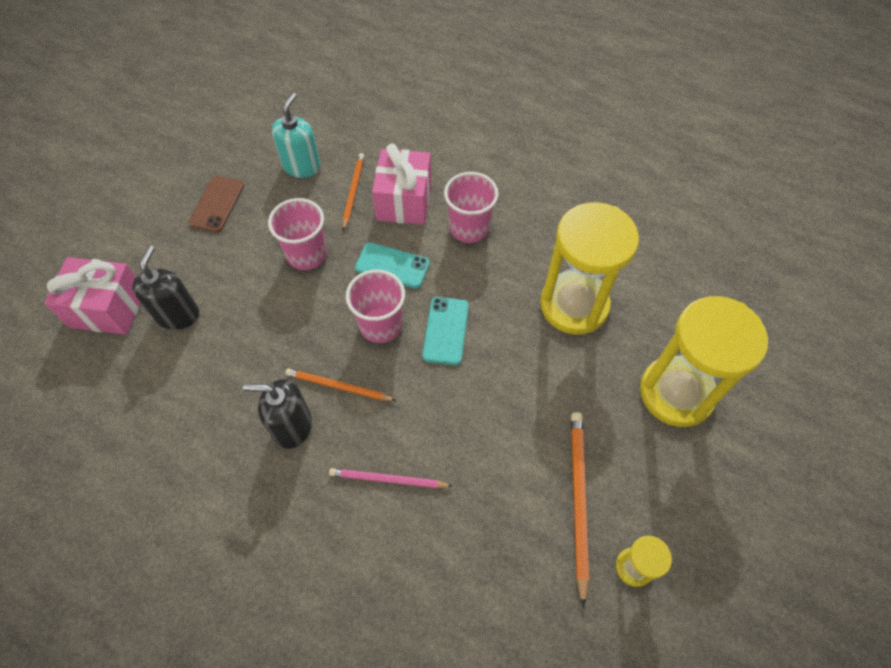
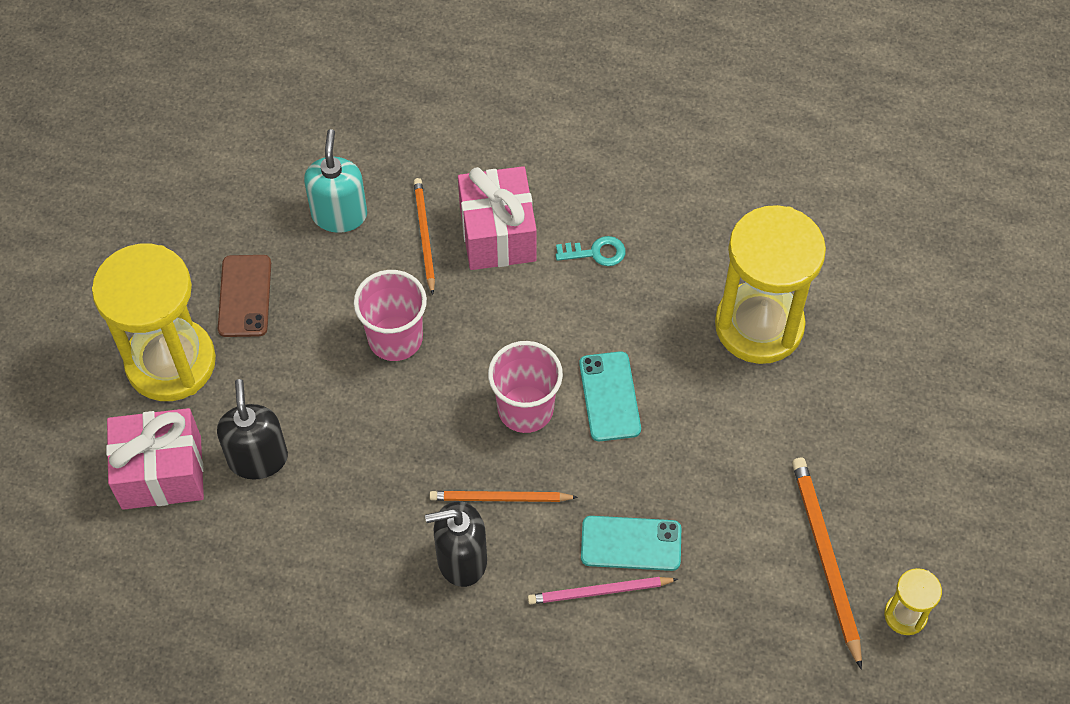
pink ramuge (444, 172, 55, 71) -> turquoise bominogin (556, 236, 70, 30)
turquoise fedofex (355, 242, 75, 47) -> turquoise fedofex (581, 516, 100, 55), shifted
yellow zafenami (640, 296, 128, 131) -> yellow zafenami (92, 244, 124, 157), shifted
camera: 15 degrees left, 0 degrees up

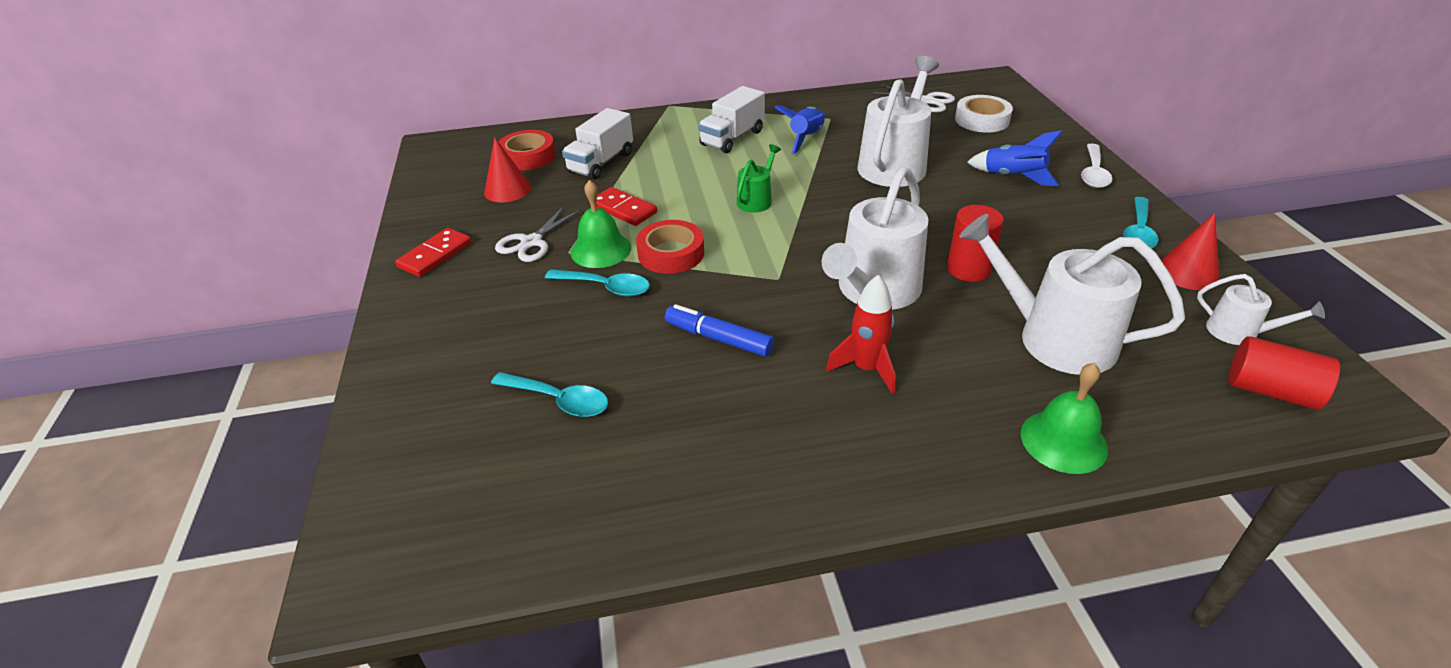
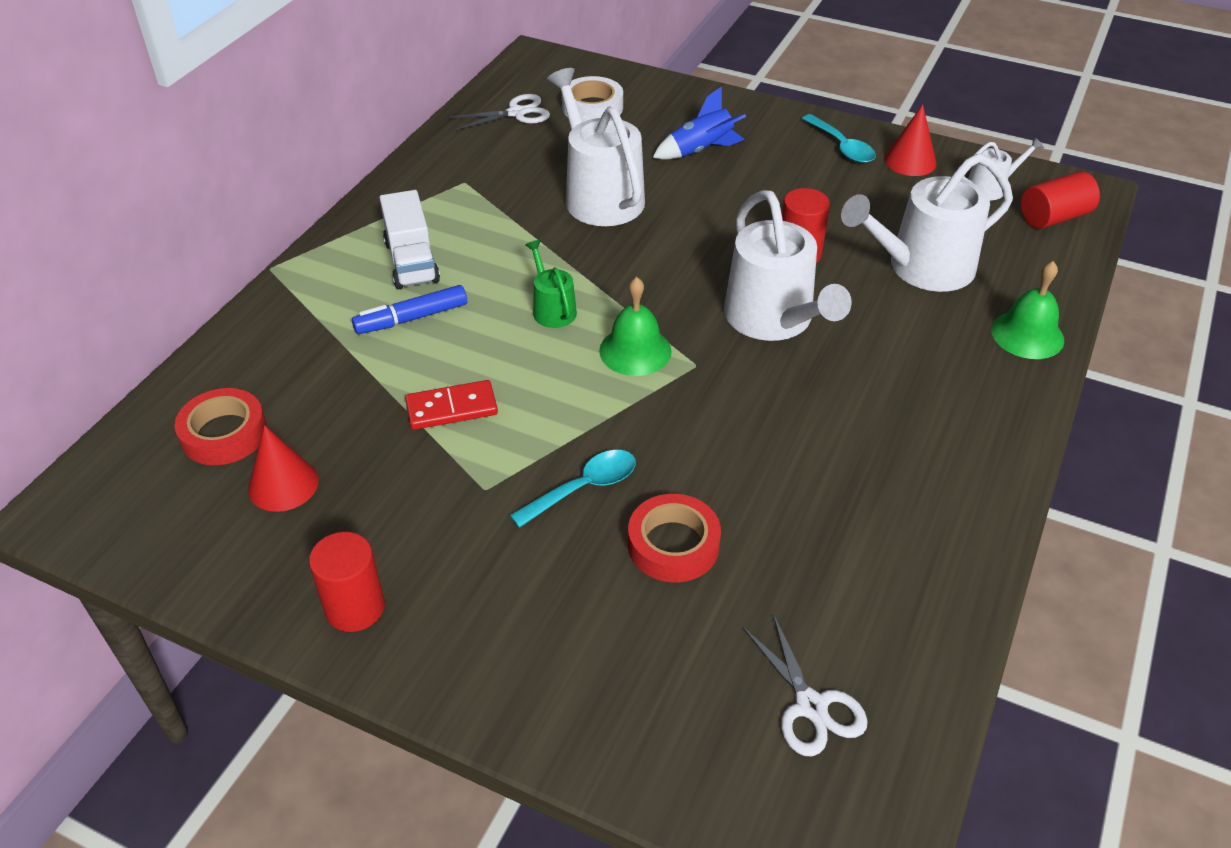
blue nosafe (774, 106, 51, 48) -> none
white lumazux (562, 108, 71, 72) -> none
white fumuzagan (1081, 144, 31, 44) -> none
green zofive (571, 180, 60, 88) -> green zofive (599, 277, 73, 99), shifted
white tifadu (495, 205, 87, 57) -> white tifadu (742, 613, 126, 143), shifted
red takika (636, 220, 68, 54) -> red takika (628, 494, 93, 88), shifted
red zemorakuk (395, 228, 77, 49) -> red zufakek (309, 532, 76, 100)
red nosafe (826, 275, 70, 119) -> none
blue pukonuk (665, 304, 109, 53) -> blue pukonuk (352, 285, 115, 49), shifted
turquoise fumuzagan (491, 372, 117, 45) -> none
camera: 55 degrees left, 5 degrees up

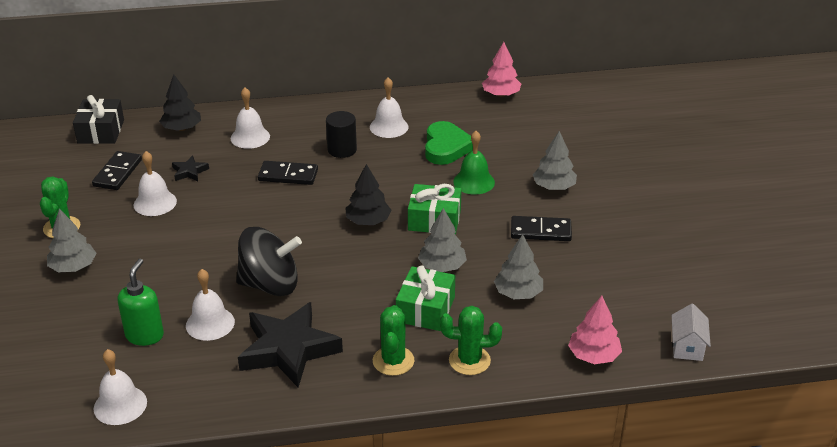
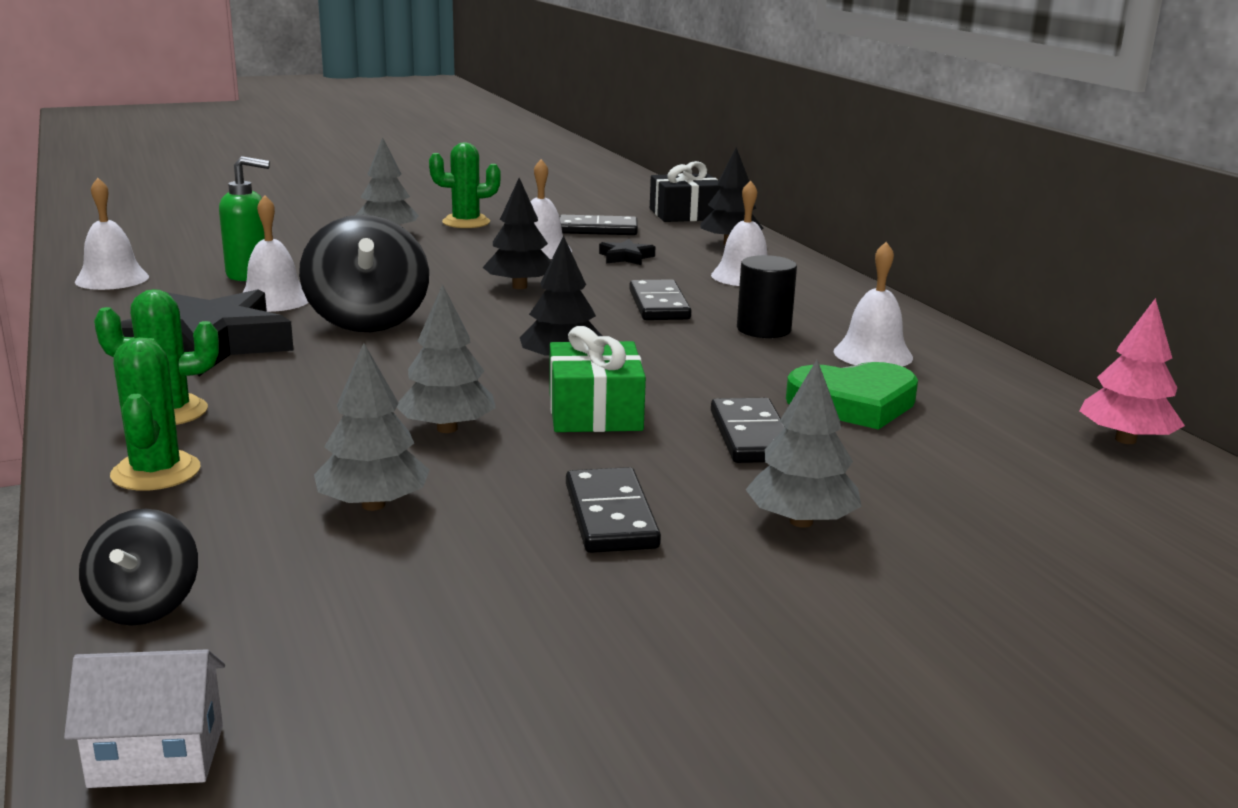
green zofive (453, 131, 42, 64) -> black zemorakuk (711, 398, 74, 65)
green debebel (396, 265, 59, 66) -> none
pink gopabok (568, 296, 54, 68) -> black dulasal (79, 509, 119, 117)
none -> black gopabok (482, 178, 69, 111)
camera: 75 degrees right, 15 degrees down

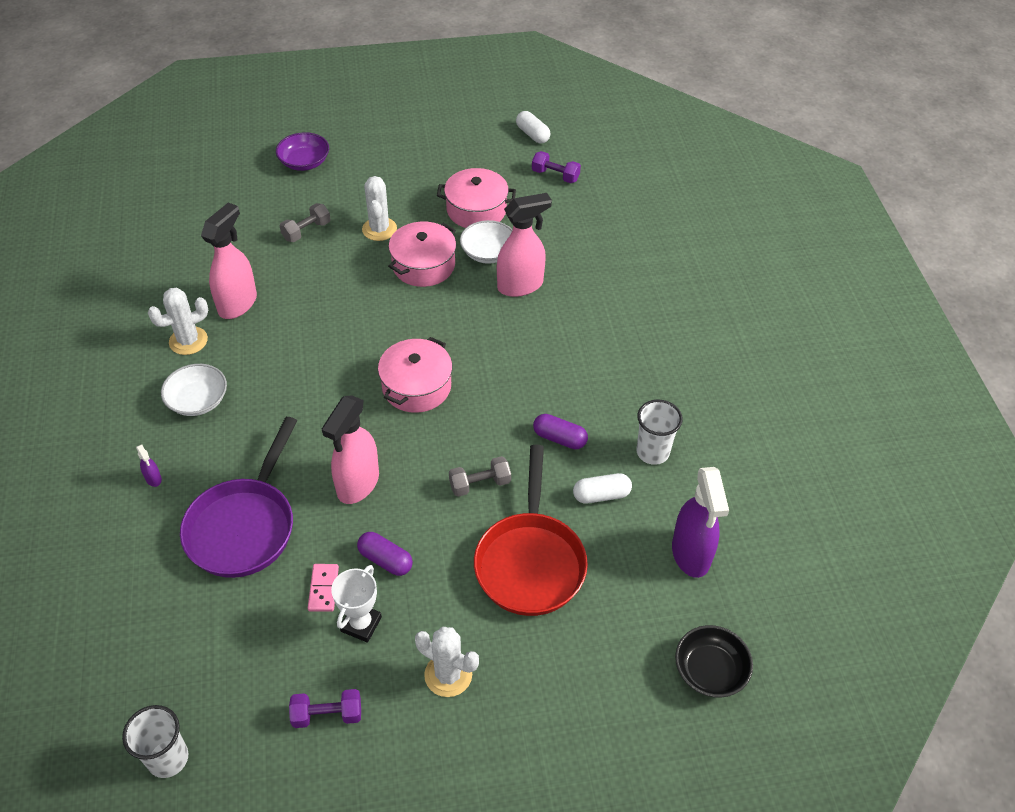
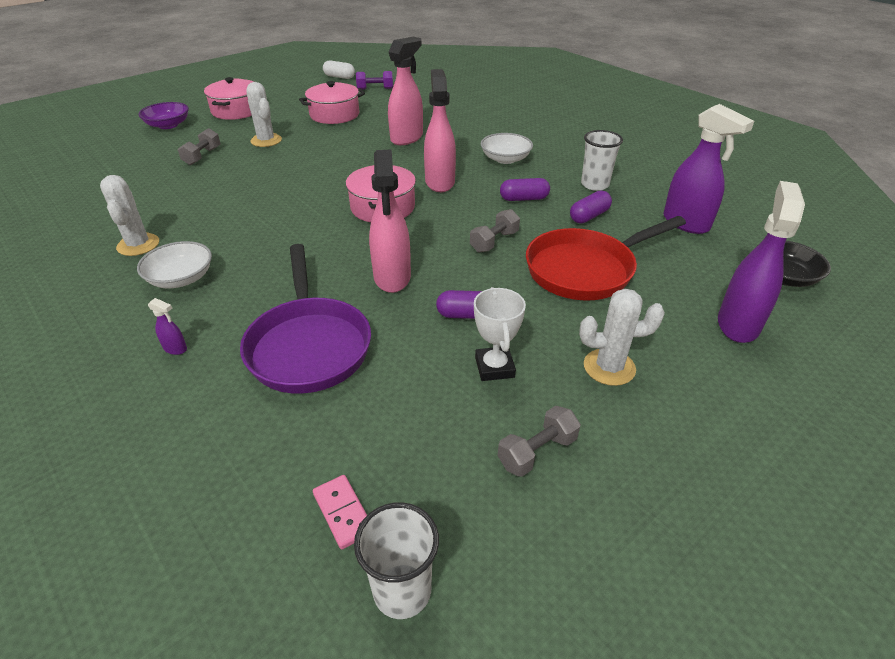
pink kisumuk (201, 202, 56, 117) -> pink kisumuk (424, 69, 32, 123), shifted
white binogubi (460, 220, 53, 44) -> white binogubi (481, 133, 52, 31), shifted
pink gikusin (388, 221, 68, 66) -> pink gikusin (204, 77, 50, 43), shifted
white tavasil (148, 288, 60, 67) -> white tavasil (100, 175, 59, 81), 45 degrees counterclockwise
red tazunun (474, 445, 114, 171) -> red tazunun (526, 216, 160, 85), 90 degrees clockwise
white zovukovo (573, 473, 59, 31) -> purple zovukovo (570, 190, 42, 33)
pink zemorakuk (308, 564, 31, 48) -> pink zemorakuk (313, 475, 54, 74), shifted
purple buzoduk (289, 689, 72, 39) -> grey buzoduk (498, 406, 83, 71)
none -> purple kisumuk (718, 181, 87, 162)
camera: 30 degrees left, 10 degrees down

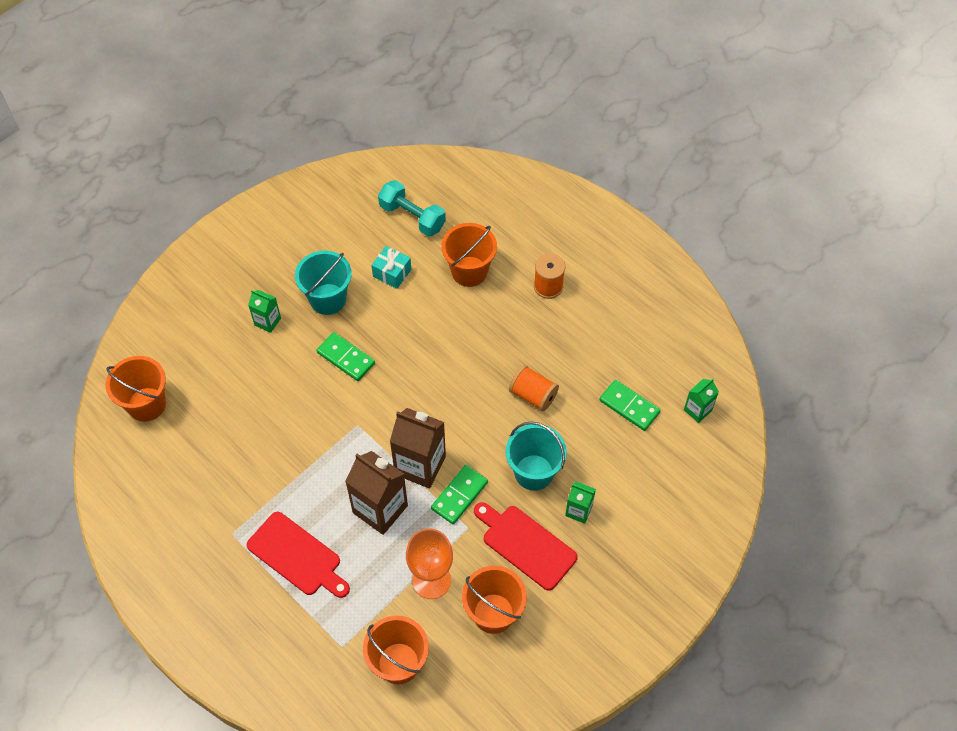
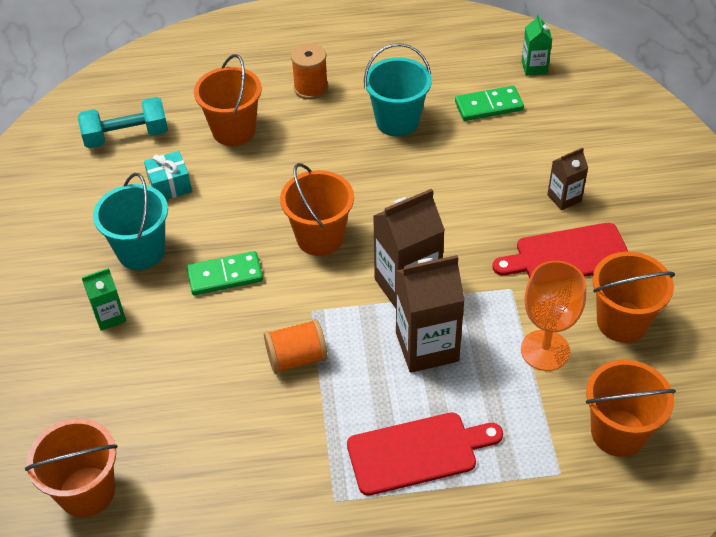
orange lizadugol (509, 365, 50, 46) -> orange lizadugol (264, 319, 64, 55), shifted
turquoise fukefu (505, 422, 62, 69) -> turquoise fukefu (364, 43, 68, 94), shifted
green zemorakuk (431, 465, 57, 59) -> none
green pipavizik (565, 481, 31, 43) -> brown pipavizik (547, 148, 41, 62)
none -> orange fukefu (280, 163, 74, 93)
camera: 50 degrees left, 10 degrees down

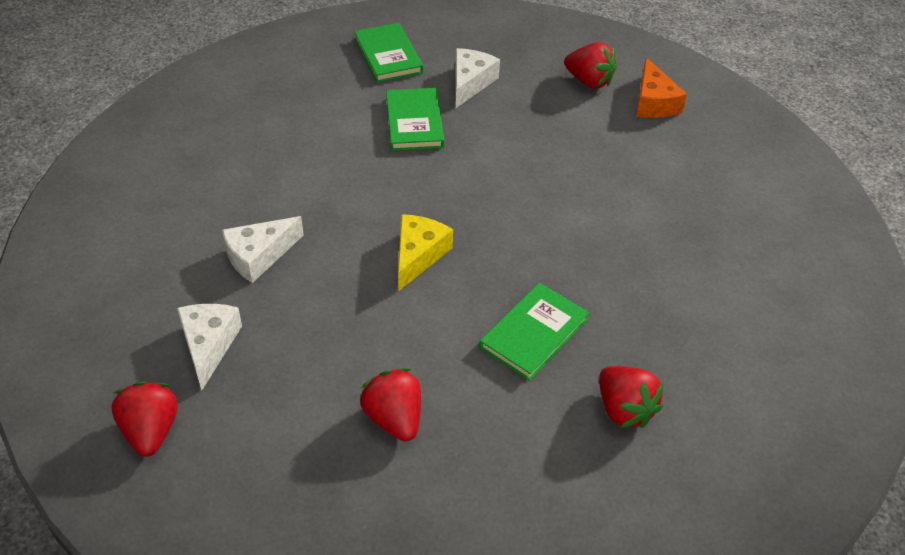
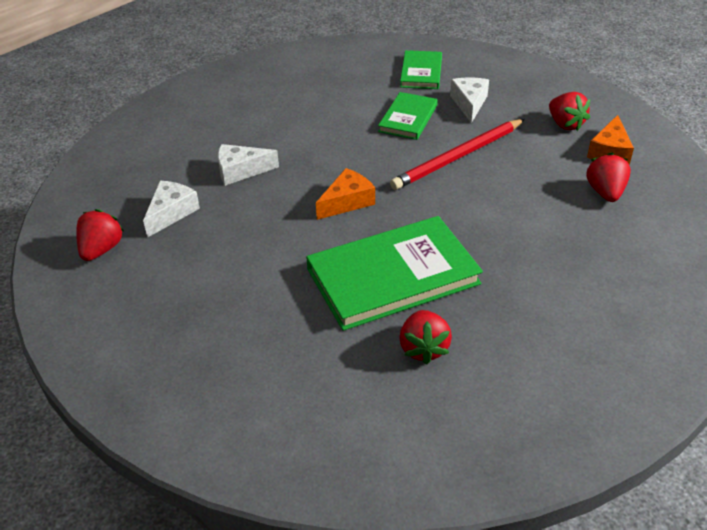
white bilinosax (455, 48, 45, 60) -> white bilinosax (450, 78, 39, 45), 45 degrees counterclockwise
yellow bilinosax (398, 214, 55, 77) -> orange bilinosax (316, 168, 59, 52)
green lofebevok (479, 283, 110, 98) -> green lofebevok (306, 216, 177, 115), x1.83
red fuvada (360, 368, 61, 74) -> red fuvada (586, 153, 45, 49), shifted
none -> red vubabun (390, 119, 135, 71)
camera: 30 degrees right, 5 degrees down

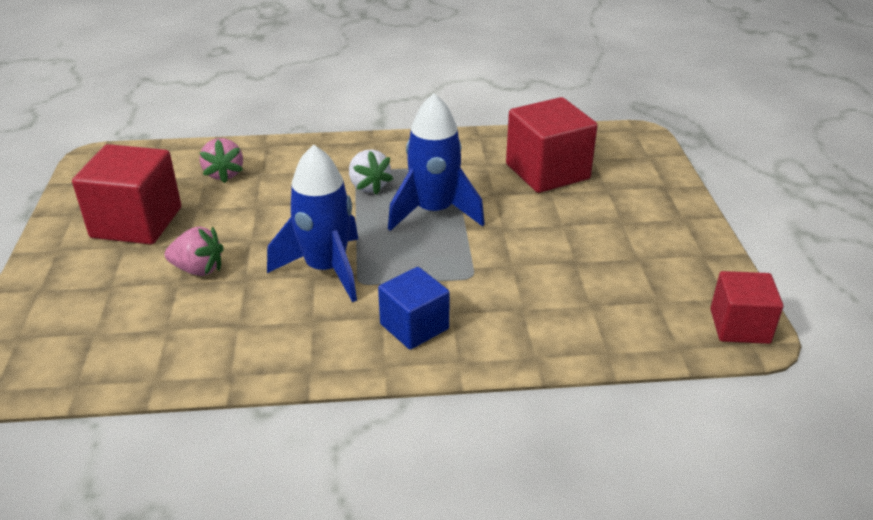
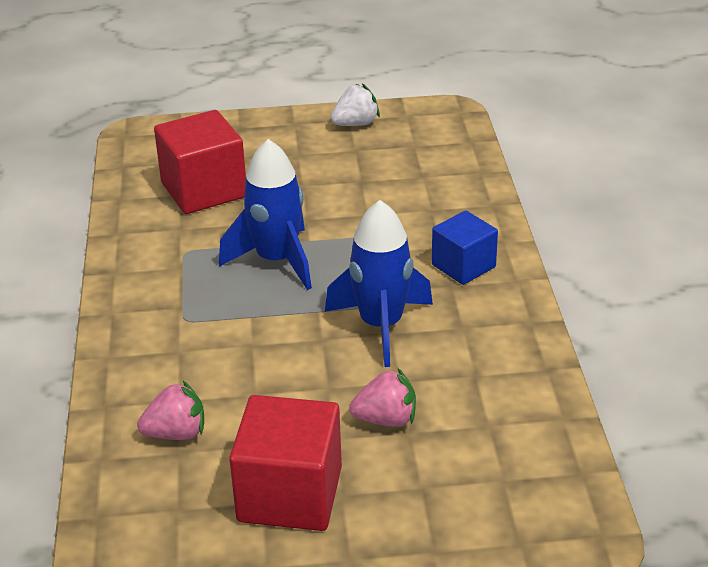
white fuvada (349, 149, 44, 46) -> white fuvada (331, 83, 49, 43), shifted
pink fuvada (164, 226, 60, 50) -> pink fuvada (349, 368, 67, 59), 75 degrees clockwise
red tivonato (710, 271, 73, 73) -> none
camera: 90 degrees left, 0 degrees up

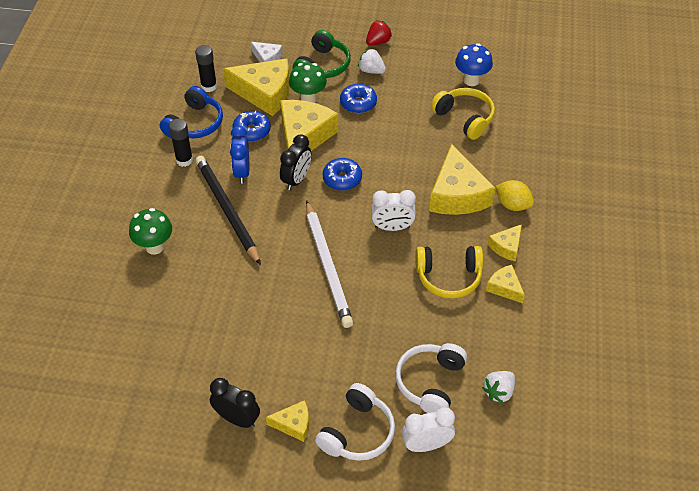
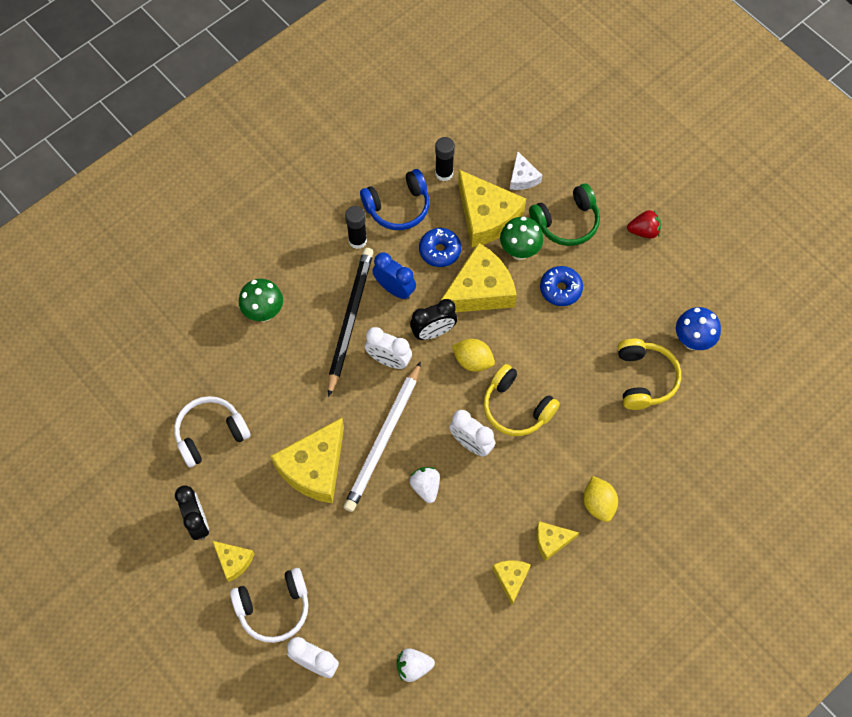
white fuvada (358, 48, 28, 26) -> white fuvada (409, 467, 31, 36), shifted
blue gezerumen (230, 126, 19, 58) -> blue gezerumen (372, 252, 44, 48), 90 degrees clockwise
yellow bilinosax (429, 144, 66, 71) -> yellow bilinosax (270, 418, 74, 86), shifted
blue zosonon (323, 158, 39, 33) -> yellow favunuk (452, 339, 43, 33)
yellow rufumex (415, 246, 68, 52) -> yellow rufumex (483, 364, 77, 72), shifted
white rufumex (395, 343, 72, 70) -> white rufumex (174, 396, 77, 72), shifted
none -> white gezerumen (365, 327, 47, 42)
camera: 40 degrees right, 15 degrees up

